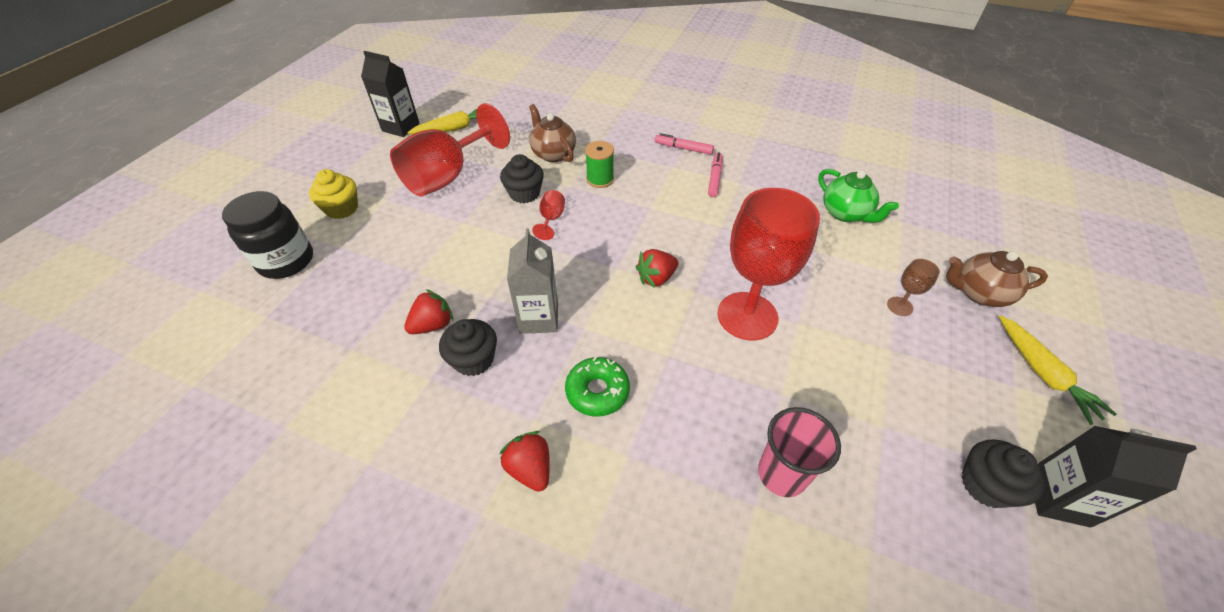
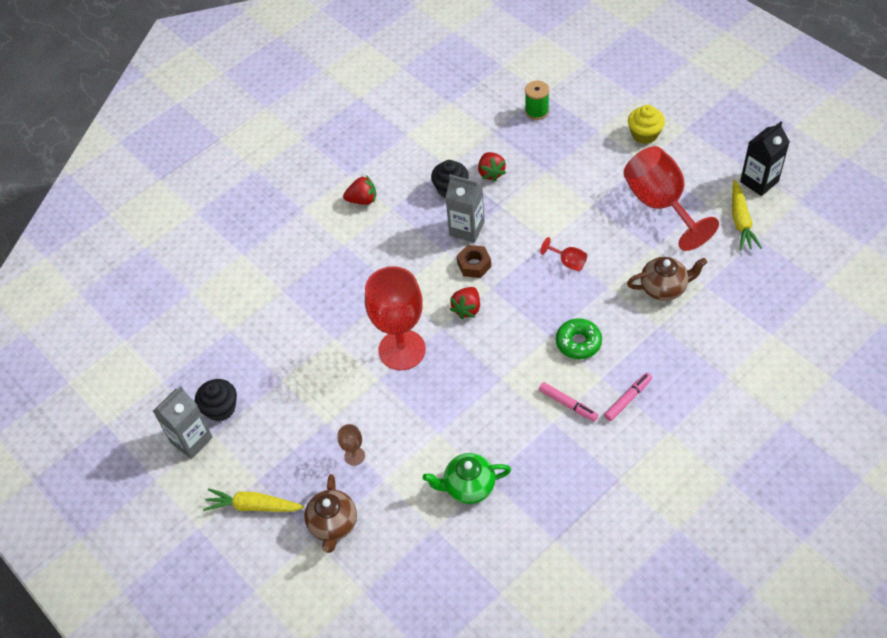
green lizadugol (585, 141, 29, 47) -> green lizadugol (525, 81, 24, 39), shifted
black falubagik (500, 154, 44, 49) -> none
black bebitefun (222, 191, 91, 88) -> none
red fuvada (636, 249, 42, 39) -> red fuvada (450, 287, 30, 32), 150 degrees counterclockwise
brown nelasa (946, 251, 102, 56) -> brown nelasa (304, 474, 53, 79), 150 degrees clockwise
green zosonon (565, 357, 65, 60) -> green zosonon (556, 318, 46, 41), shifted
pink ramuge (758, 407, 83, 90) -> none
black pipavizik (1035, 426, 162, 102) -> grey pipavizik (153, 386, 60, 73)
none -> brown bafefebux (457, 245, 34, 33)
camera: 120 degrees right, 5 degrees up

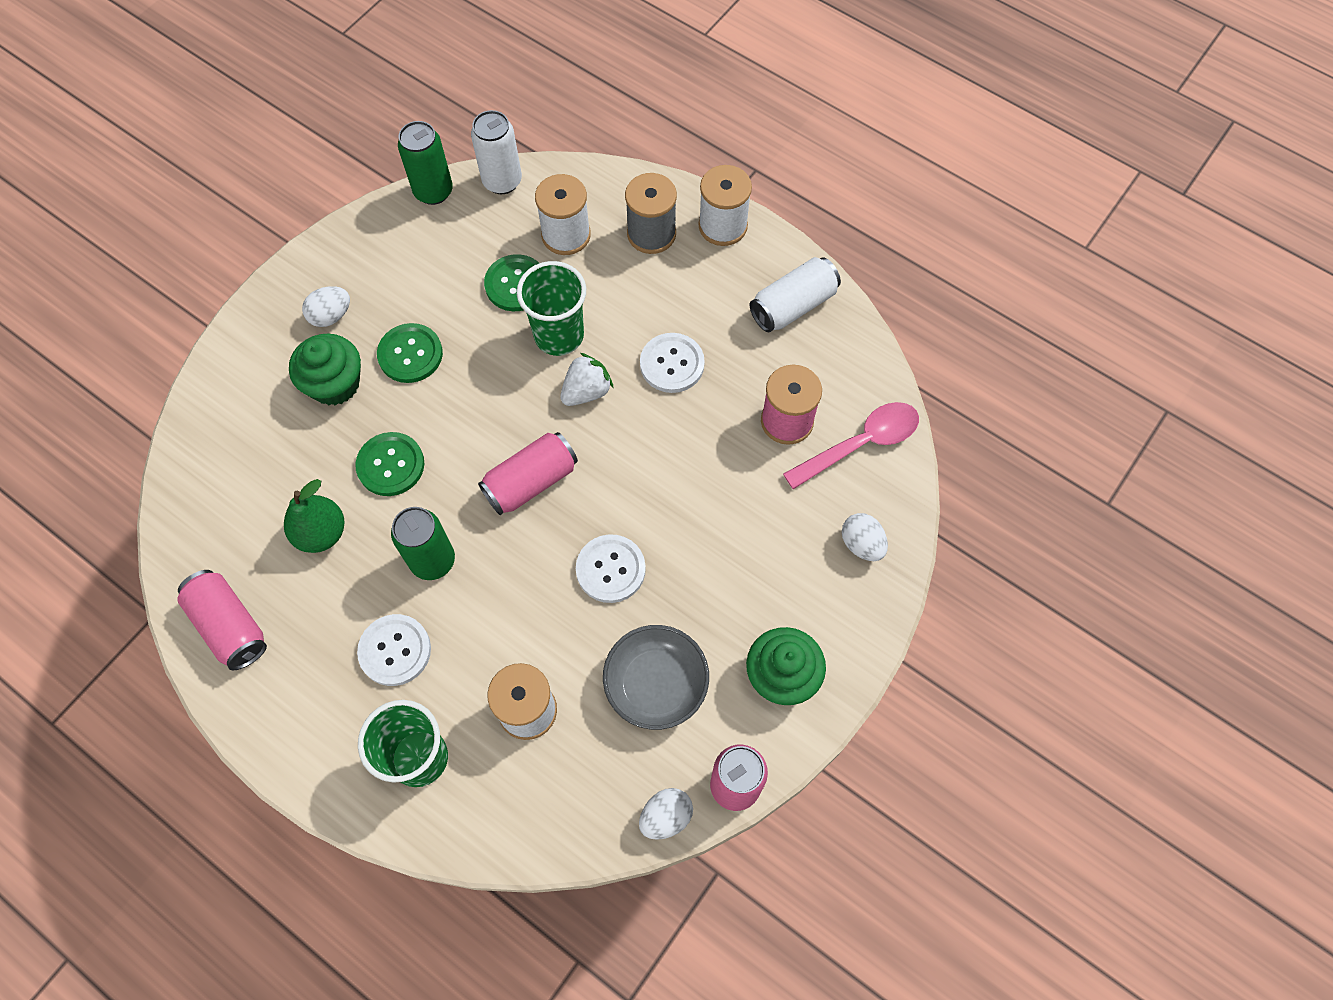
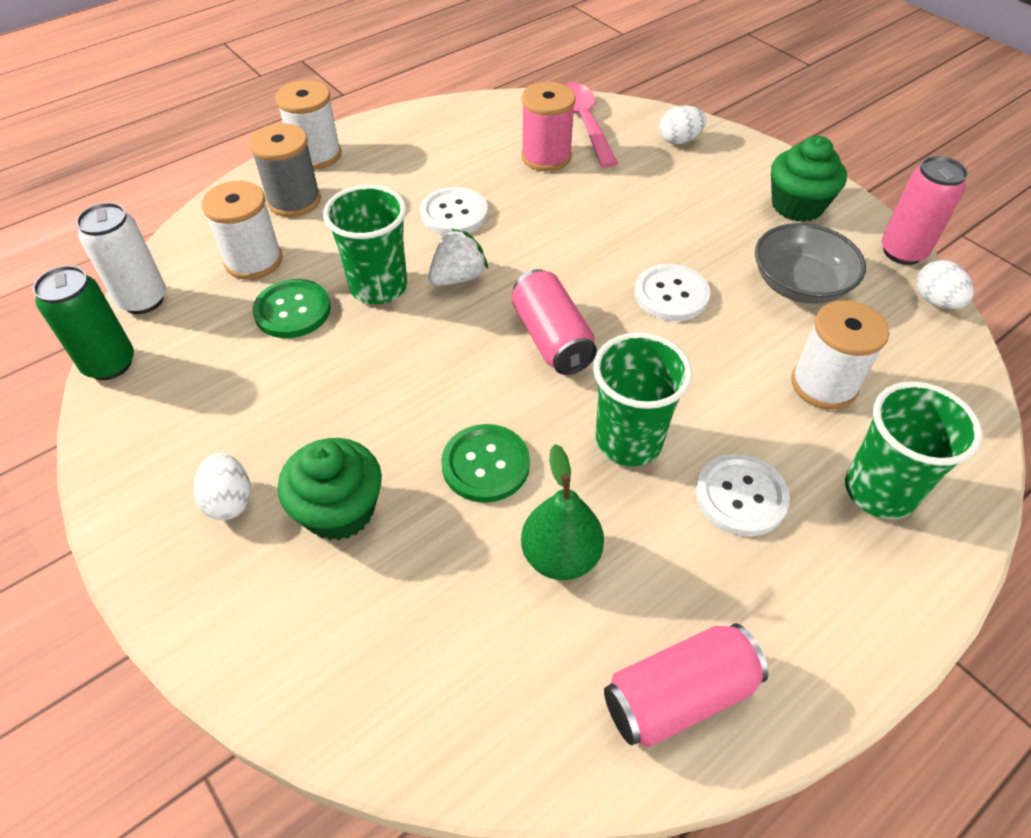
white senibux (750, 257, 91, 75) -> none
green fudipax (377, 323, 66, 60) -> none
white fuvada (560, 353, 54, 53) -> white fuvada (428, 228, 60, 58), 75 degrees clockwise
green senibux (391, 507, 64, 73) -> green ramuge (593, 333, 99, 133)
camera: 75 degrees left, 15 degrees down

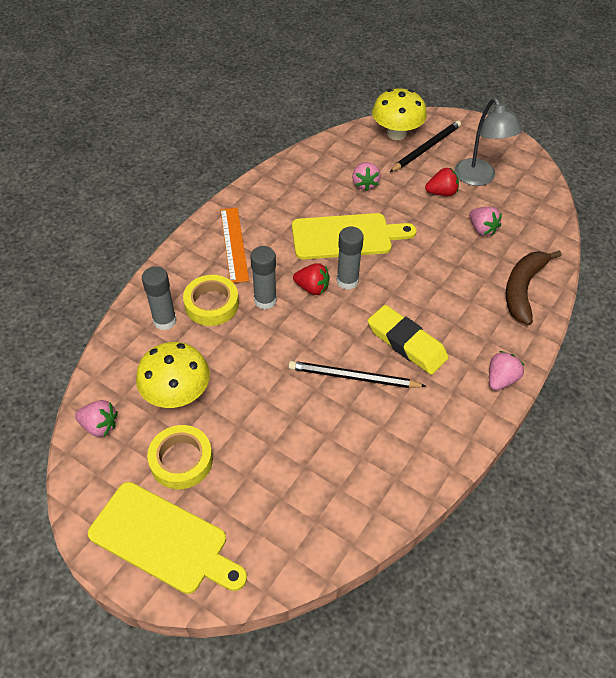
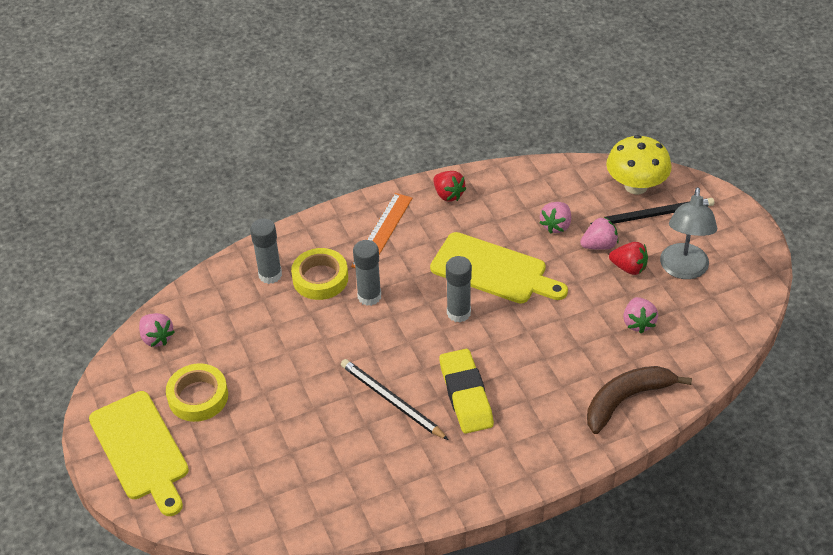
red fuvada (293, 263, 36, 32) -> red fuvada (433, 171, 33, 31), shifted
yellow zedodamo (136, 342, 74, 66) -> none
pink fuvada (489, 351, 36, 39) -> pink fuvada (580, 217, 39, 33), shifted
camera: 35 degrees right, 5 degrees down

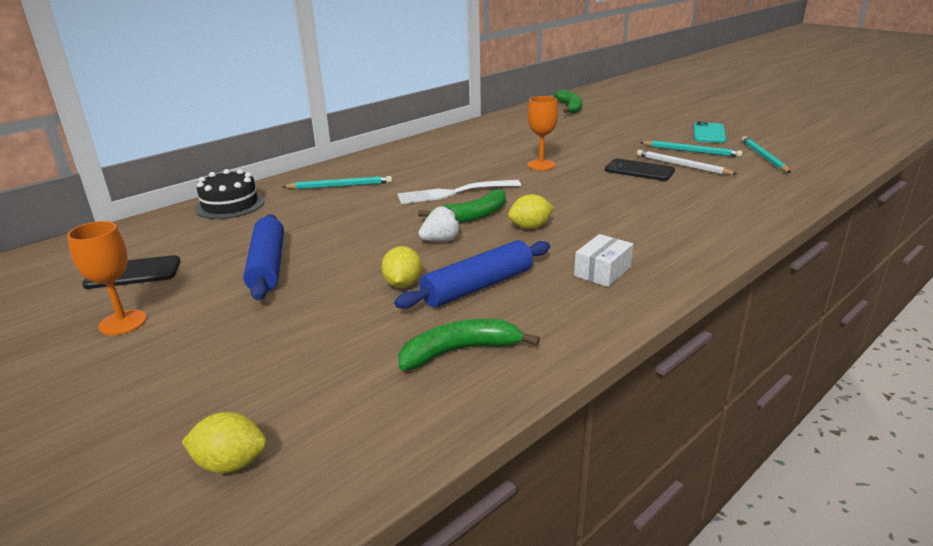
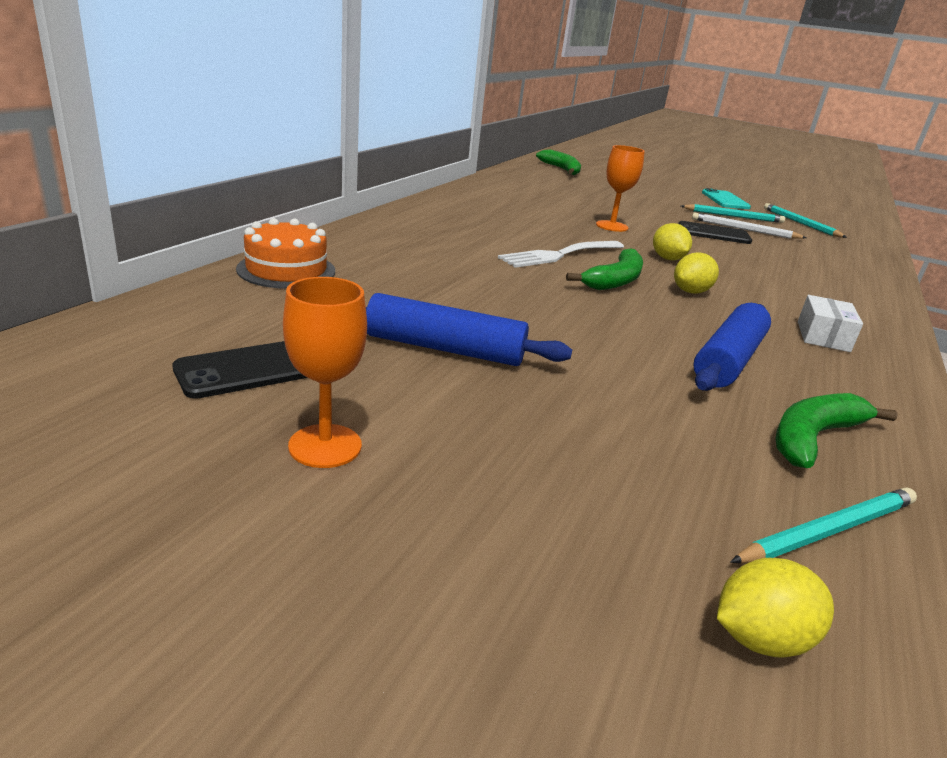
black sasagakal (195, 169, 70, 50) -> orange sasagakal (236, 218, 99, 71)
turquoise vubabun (282, 176, 110, 13) -> turquoise vubabun (730, 487, 187, 76), shifted
white fuvada (418, 206, 43, 35) -> none
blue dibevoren (243, 214, 41, 86) -> blue dibevoren (366, 293, 206, 73), 45 degrees counterclockwise
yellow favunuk (381, 246, 41, 42) -> yellow favunuk (653, 223, 39, 37), shifted
camera: 25 degrees left, 0 degrees up

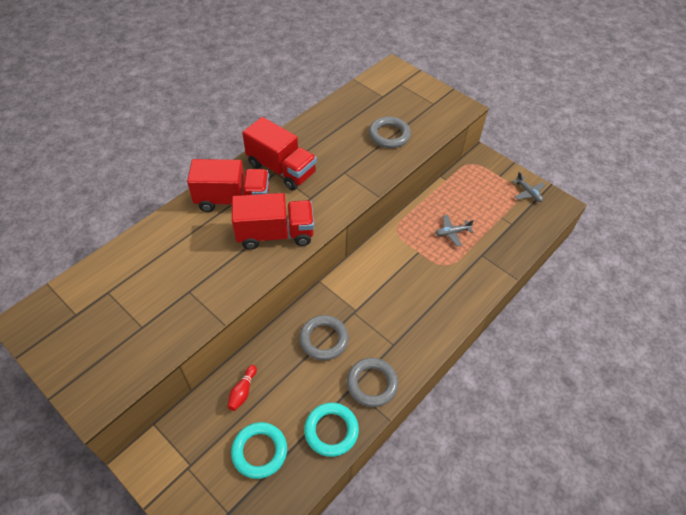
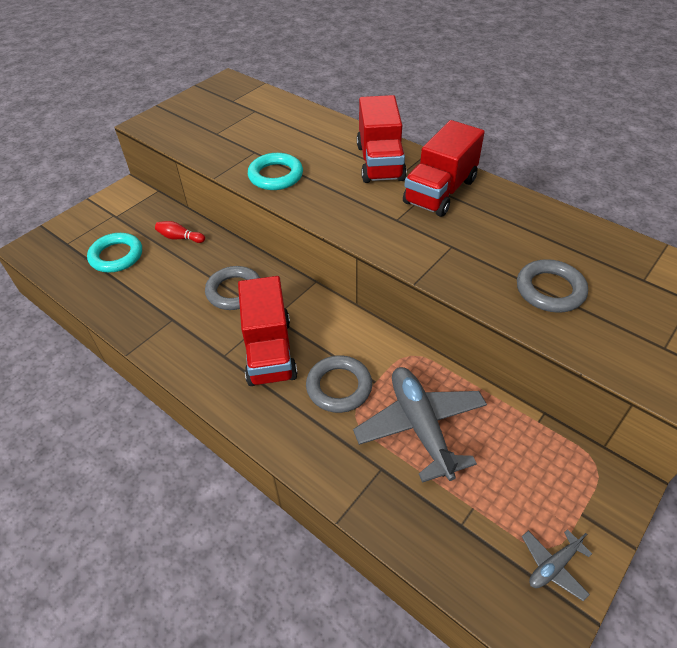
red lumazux (232, 193, 82, 57) -> red lumazux (238, 276, 60, 110), shifted
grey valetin (435, 215, 39, 32) -> grey valetin (353, 367, 134, 116), x2.08
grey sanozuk (347, 358, 51, 49) -> grey sanozuk (306, 356, 66, 57), shifted
turquoise sanozuk (304, 403, 55, 54) -> turquoise sanozuk (248, 153, 55, 37), shifted
camera: 90 degrees right, 5 degrees down

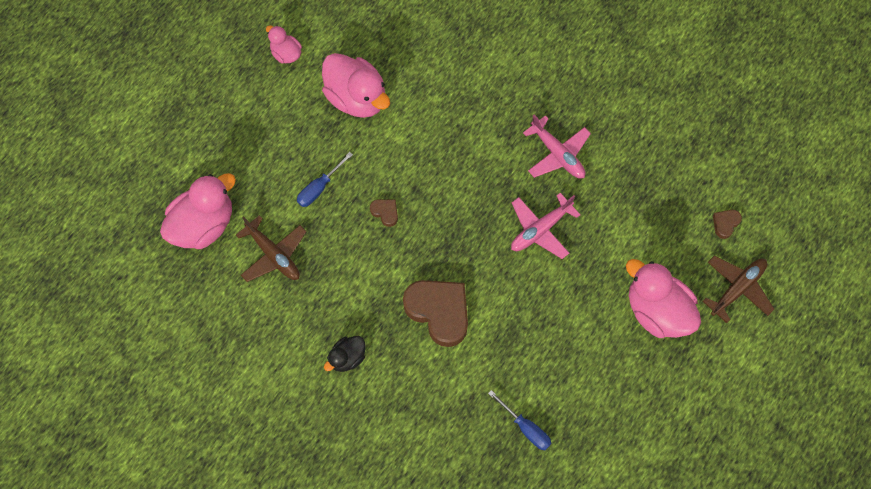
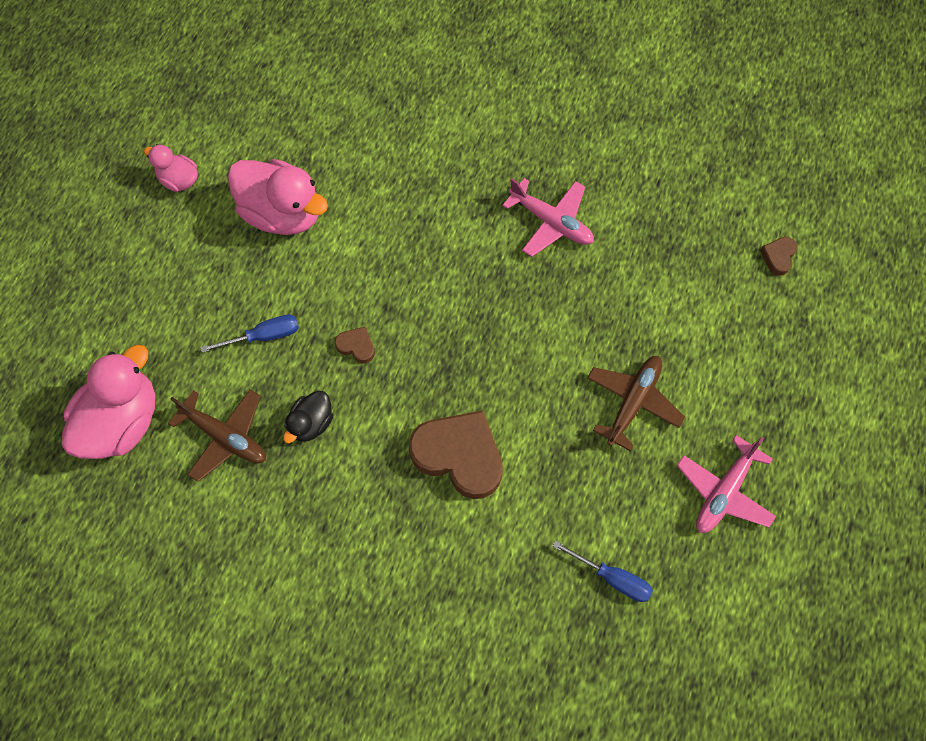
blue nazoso (297, 152, 56, 55) -> blue nazoso (201, 315, 98, 38), 135 degrees counterclockwise
pink valetin (511, 193, 69, 66) -> pink valetin (677, 435, 99, 98), shifted
brown valetin (703, 256, 71, 67) -> brown valetin (587, 356, 98, 95), shifted
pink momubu (626, 259, 75, 79) -> none
black momubu (324, 336, 42, 36) -> black momubu (283, 391, 50, 52), shifted
camera: 15 degrees left, 0 degrees up

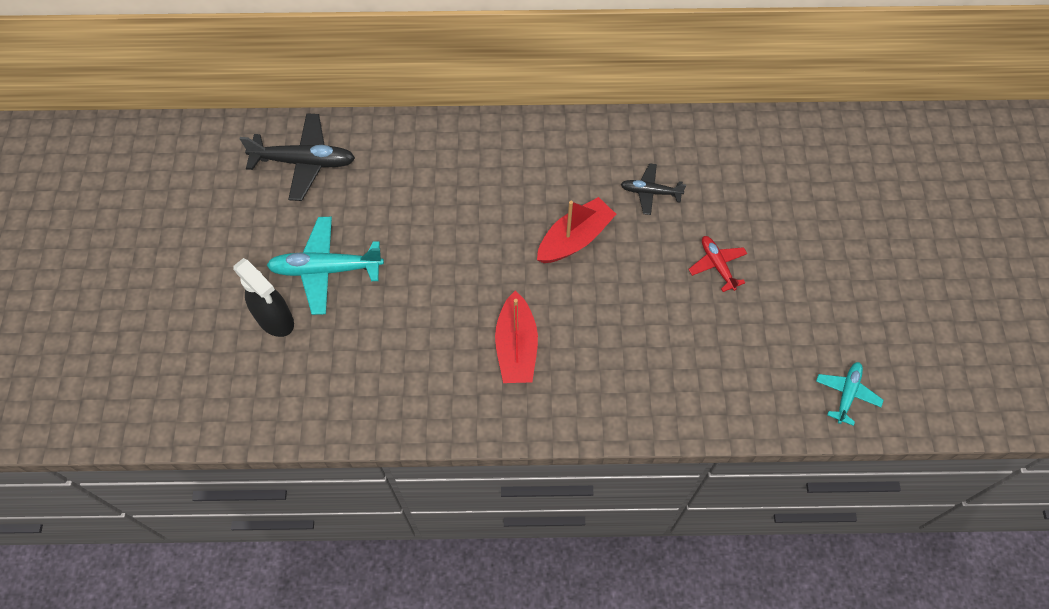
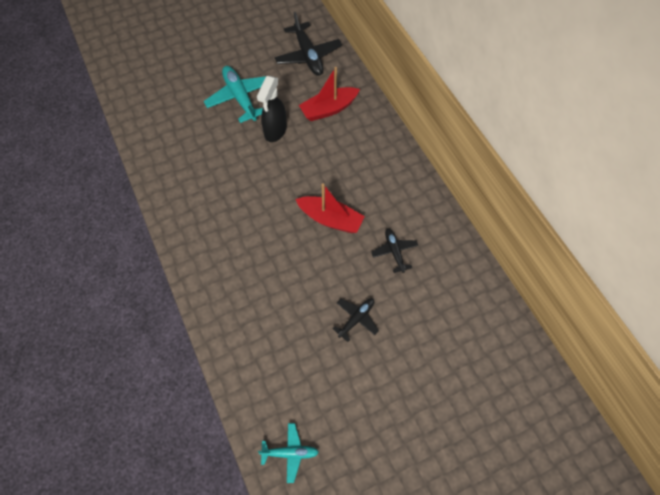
red valetin (688, 236, 60, 56) -> black valetin (333, 298, 46, 44)
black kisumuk (233, 258, 61, 79) -> black kisumuk (257, 76, 30, 66), shifted
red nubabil (495, 291, 43, 92) -> red nubabil (299, 67, 61, 54), shifted
camera: 65 degrees right, 0 degrees up

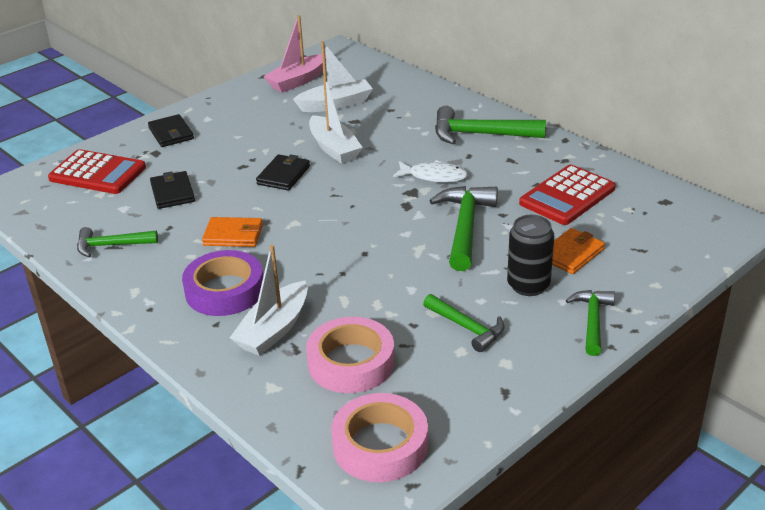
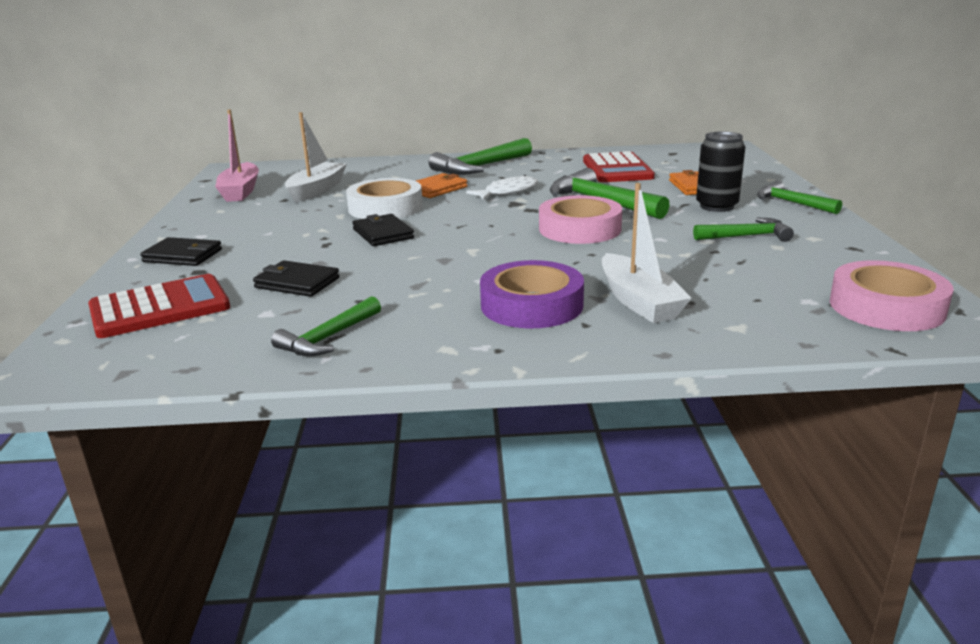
white nubabil (309, 77, 54, 87) -> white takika (346, 178, 77, 41)
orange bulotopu (202, 217, 61, 30) -> orange bulotopu (416, 173, 51, 25), shifted
pink takika (306, 317, 89, 76) -> pink takika (539, 195, 83, 49), shifted
camera: 50 degrees left, 10 degrees down

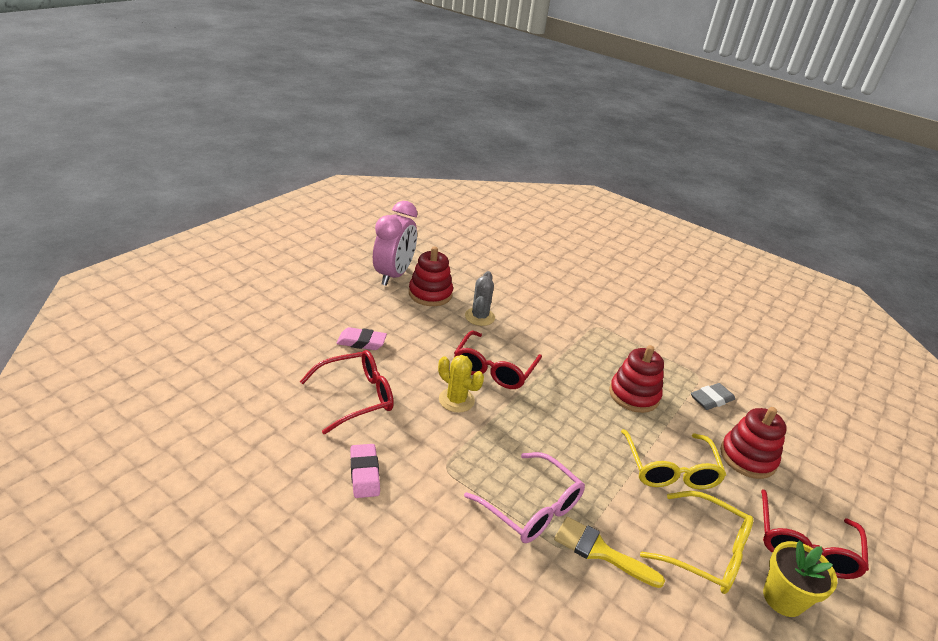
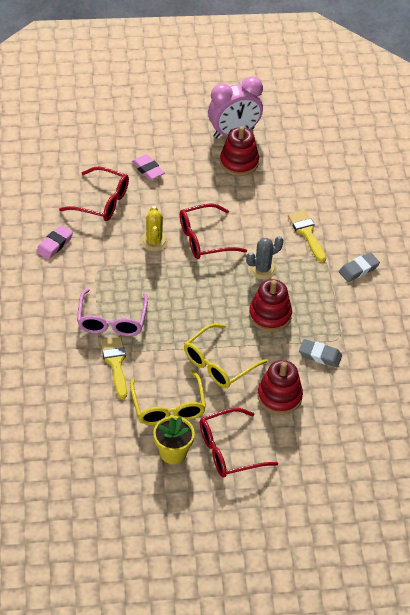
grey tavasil (465, 271, 30, 55) -> grey tavasil (246, 236, 37, 44), shifted
none -> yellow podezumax (288, 210, 38, 52)
none -> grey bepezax (339, 252, 41, 30)
camera: 50 degrees right, 15 degrees up

